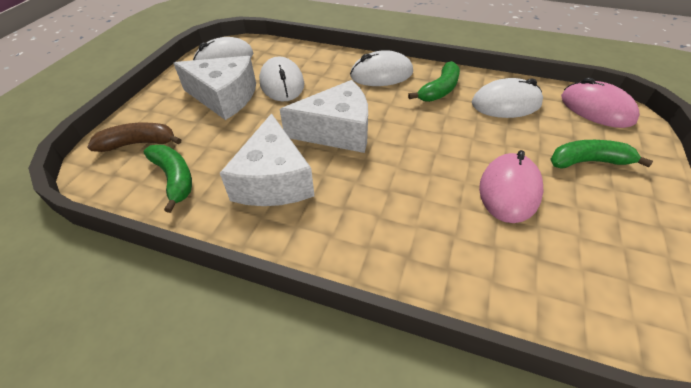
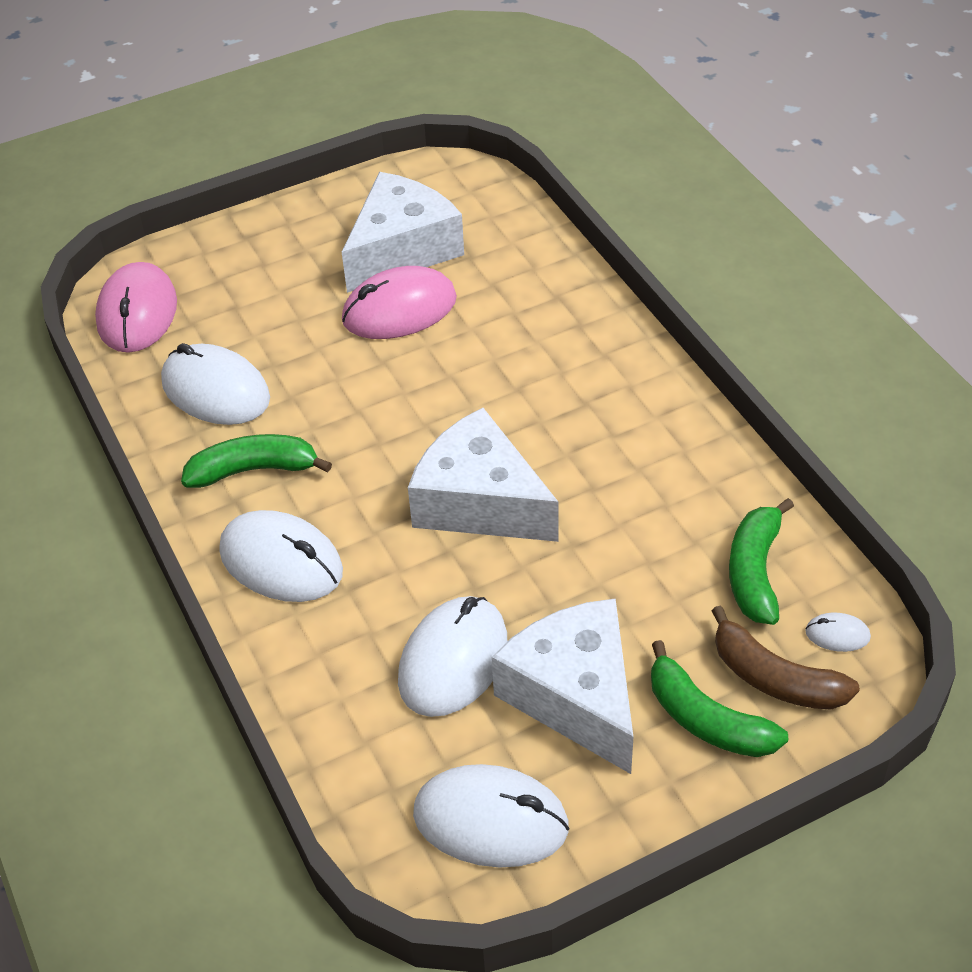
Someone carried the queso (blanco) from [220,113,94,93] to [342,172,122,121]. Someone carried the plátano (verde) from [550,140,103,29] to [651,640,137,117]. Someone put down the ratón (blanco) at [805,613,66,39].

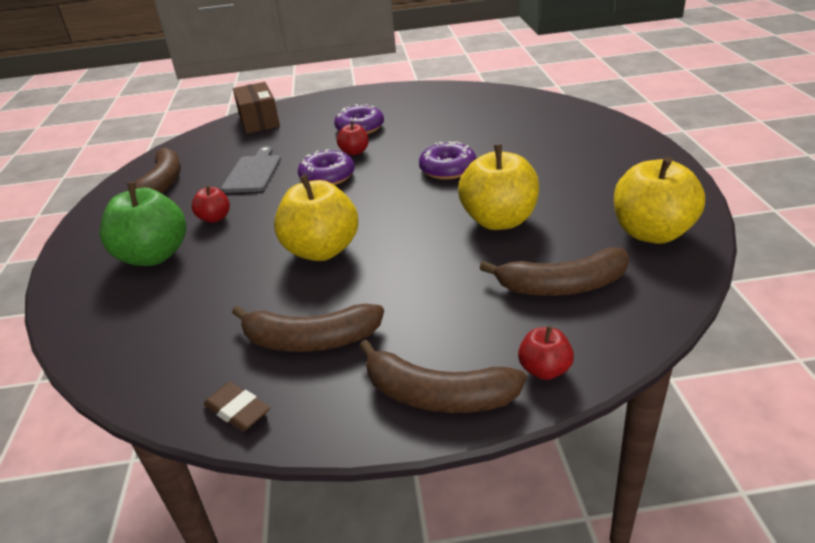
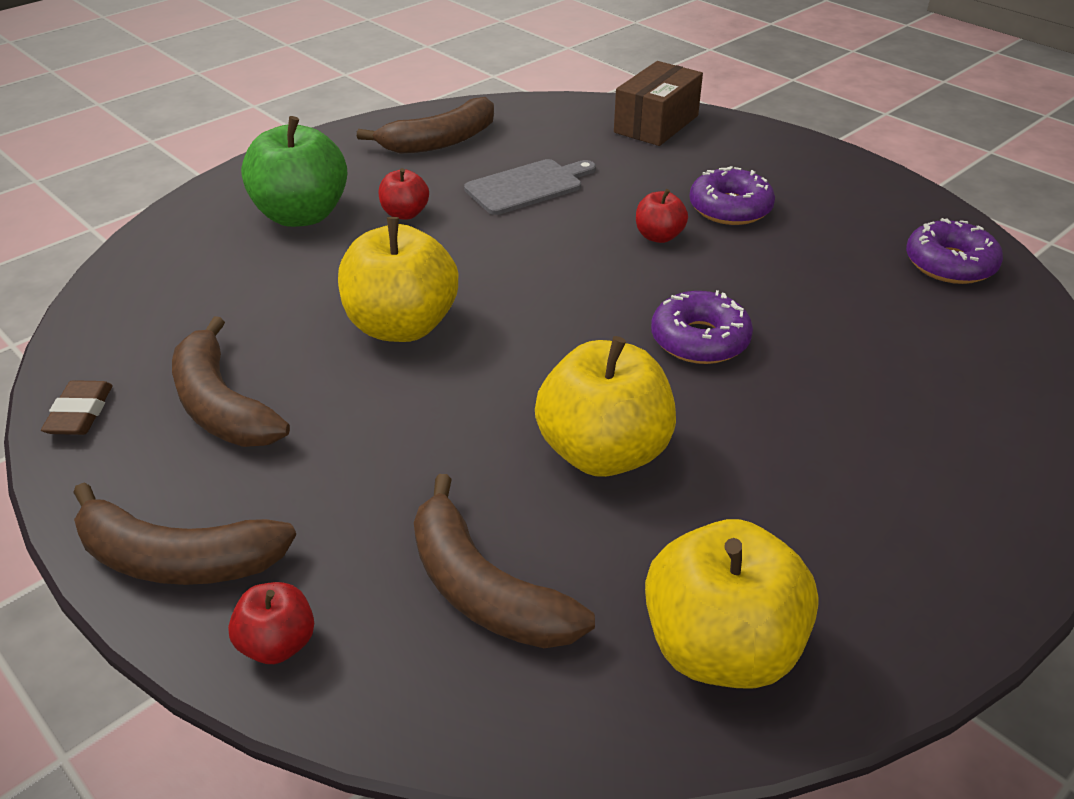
Someone carried the rosquilla (morado) from [298,149,57,36] to [906,218,97,66]. Someone rotated the plátano (marrón) at [359,340,167,73] by 60 degrees counterclockwise.

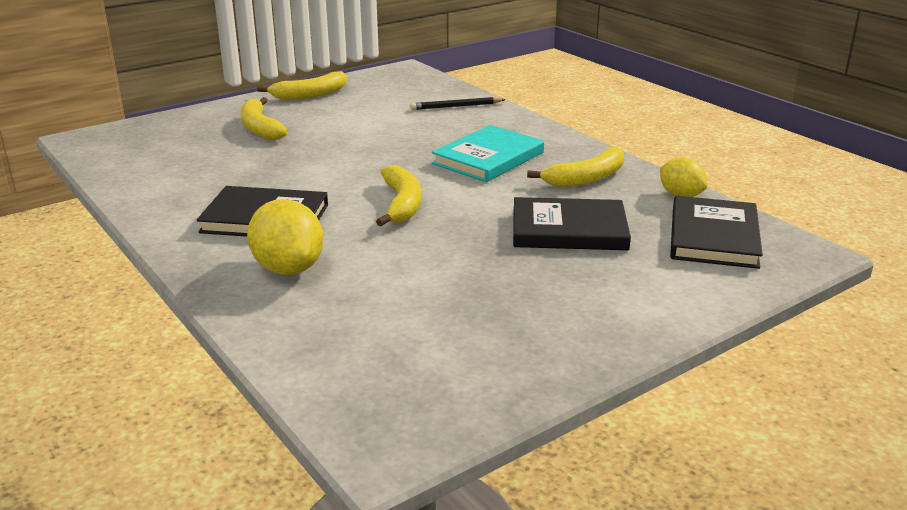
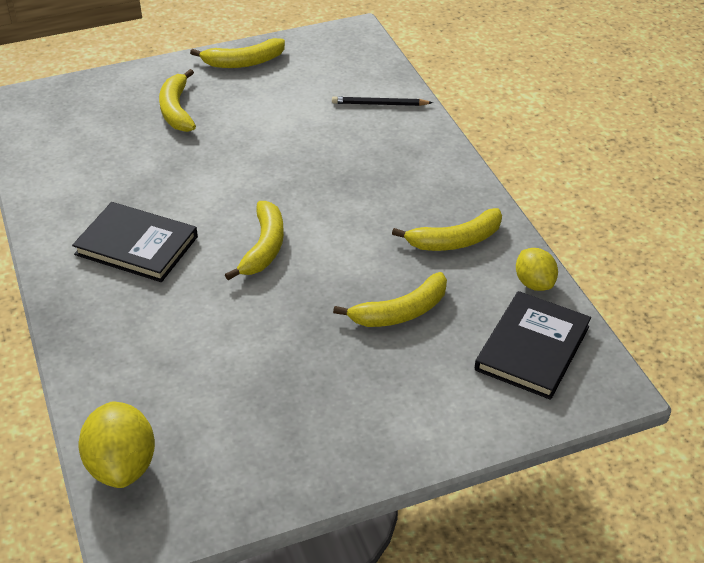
Someone carried the limón (amarillo) from [247,199,76,76] to [78,401,77,87]. Someone took away the libro (turquesa) at [432,125,112,57]. Someone swapped the libro (negro) at [513,197,118,53] for the plátano (amarillo) at [333,272,114,55].

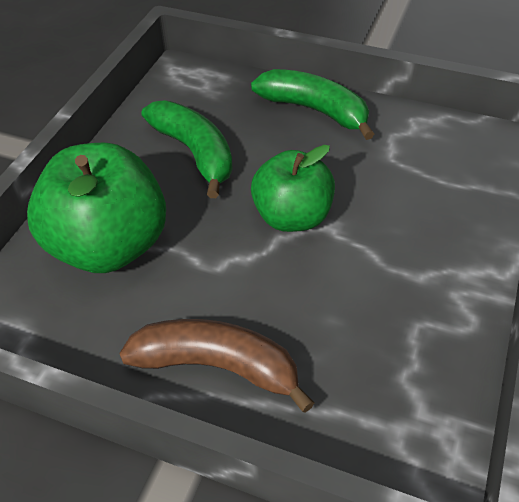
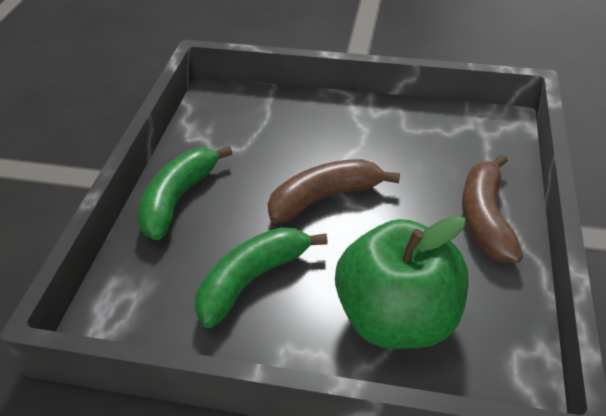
Someone swapped the manzana (verde) at [251,145,84,87] for the plátano (marrón) at [268,159,132,64].

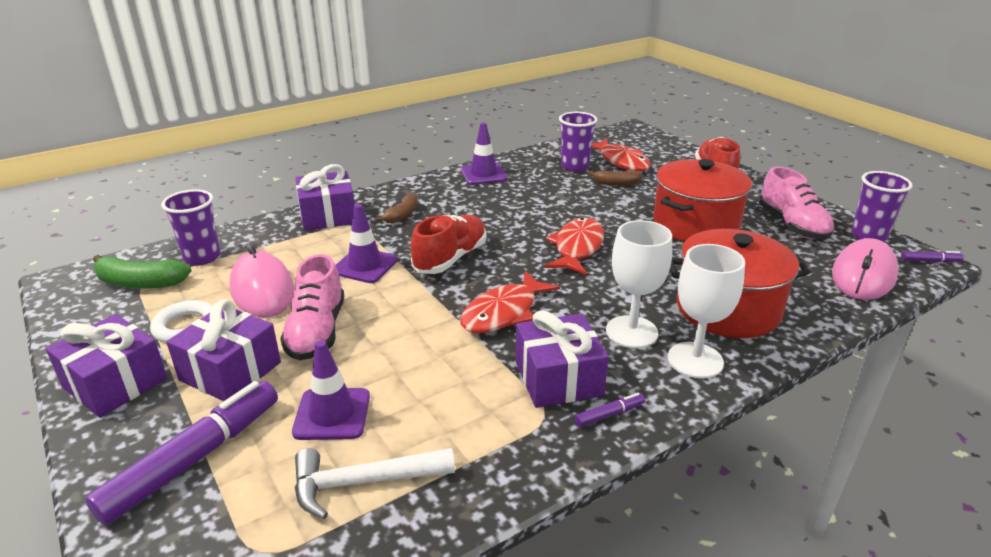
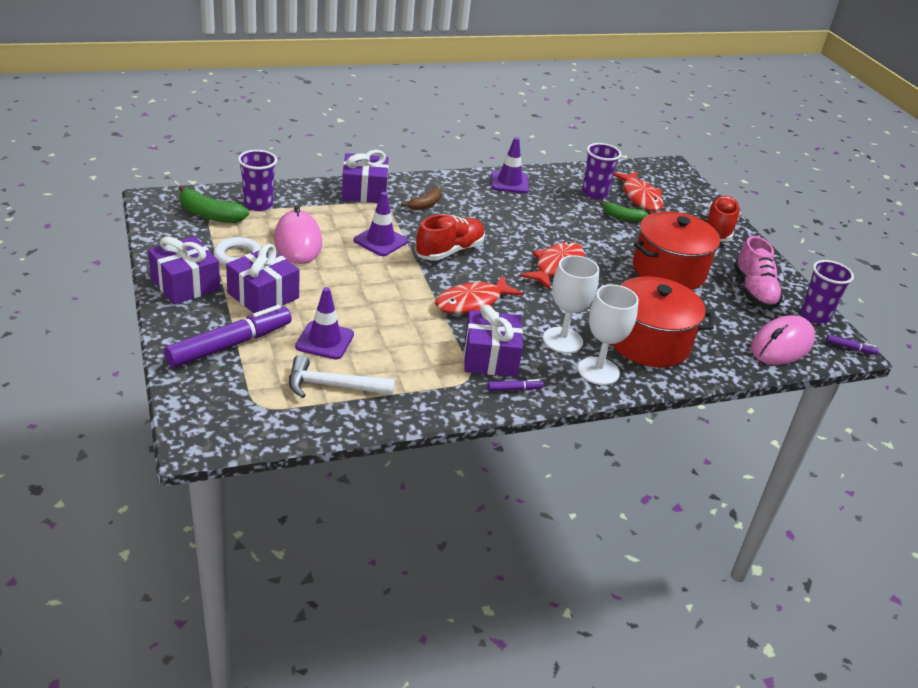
Someone took away the zapato (rosa) at [280,254,64,106]. Someone repainted the plátano (marrón) at [587,170,56,16], which became the plátano (verde) at [600,201,49,21].

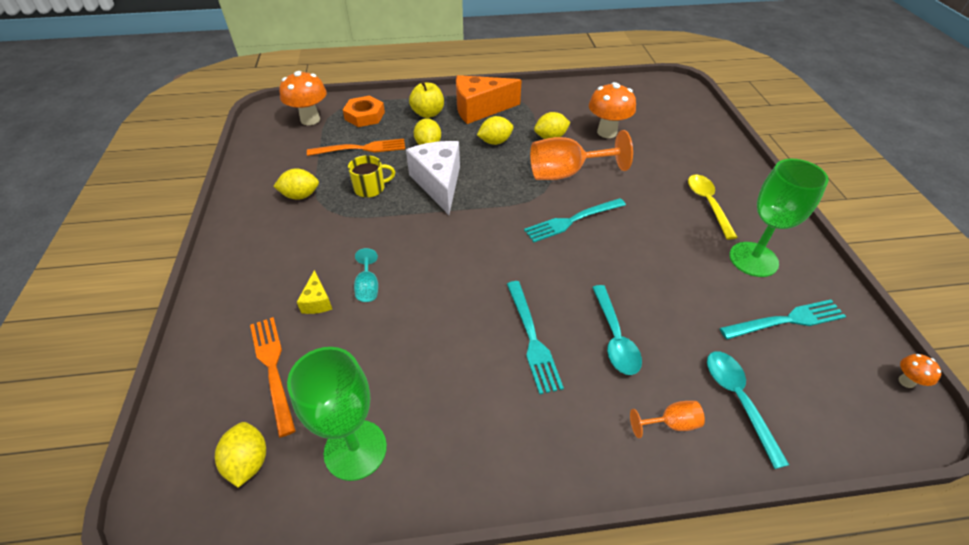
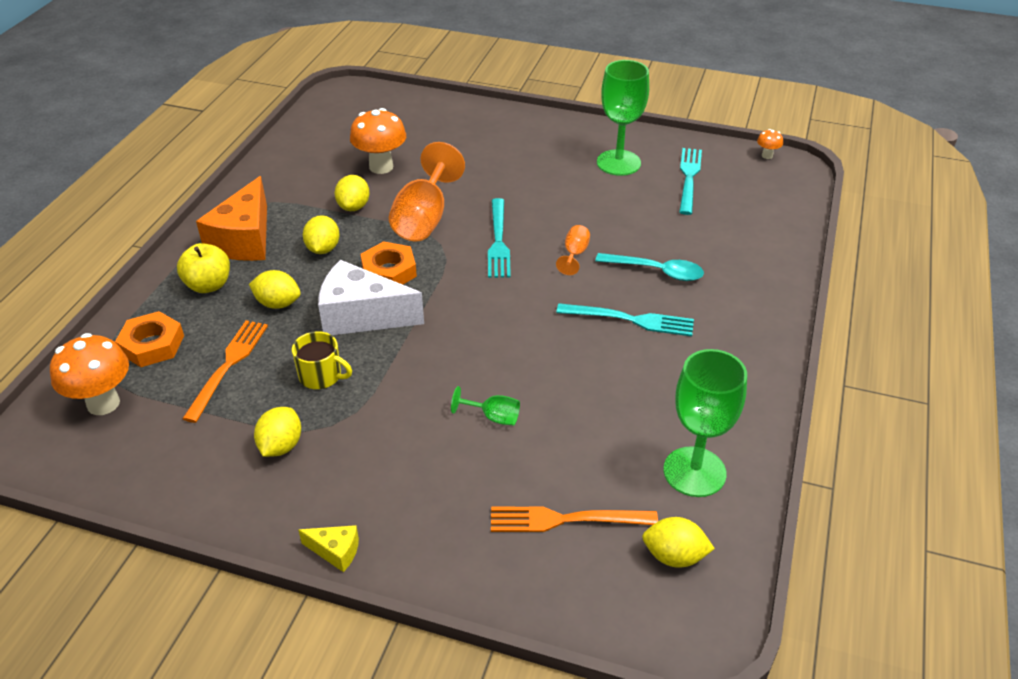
Someone carried the queso (amarillo) from [297,270,35,44] to [298,525,61,47]. Someone rotated the taza (amarillo) at [348,155,47,43] by 105 degrees clockwise. Someone repainted the copa (turquesa) at [354,248,24,54], which became the copa (verde) at [451,386,69,40]. Someone carried the copa (naranja) from [630,401,75,37] to [556,225,34,50]. Someone took away the cuchara (amarillo) at [688,175,50,65]. Someone took away the cuchara (turquesa) at [707,351,82,118]. Someone put down the tuerca (naranja) at [361,241,56,43].

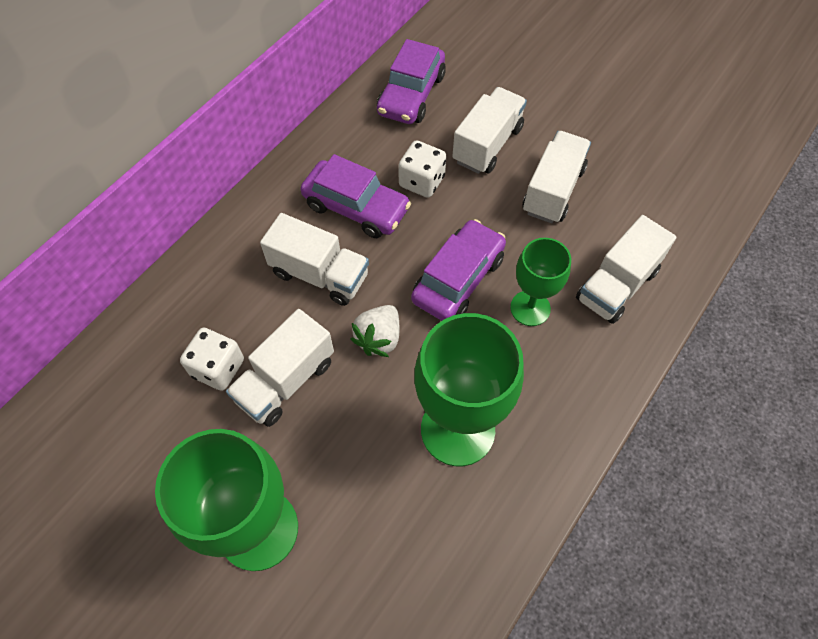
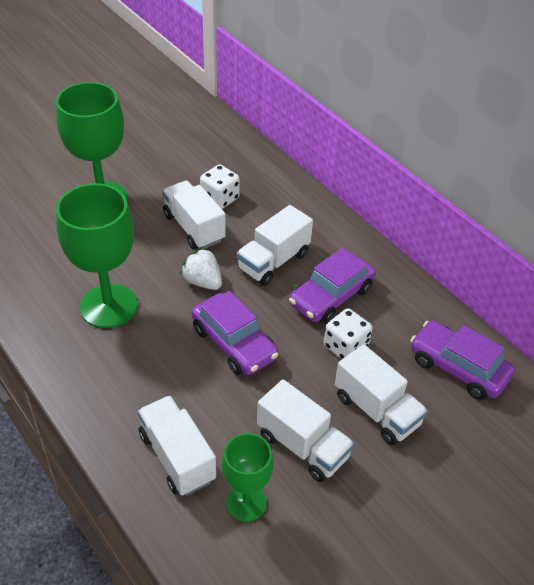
Someone carried the copa (verde) from [510,238,61,88] to [222,433,51,89].

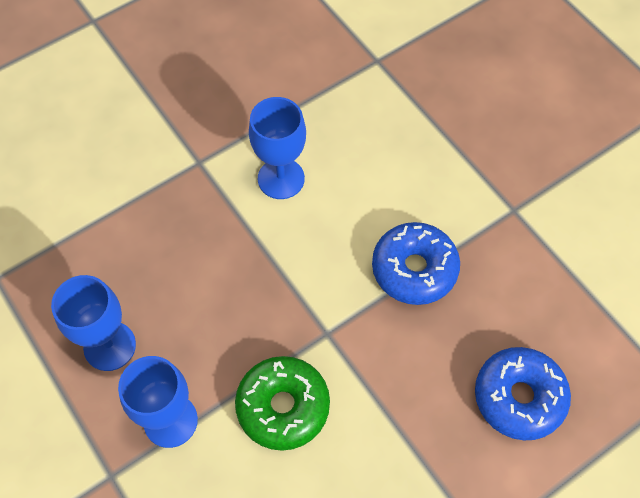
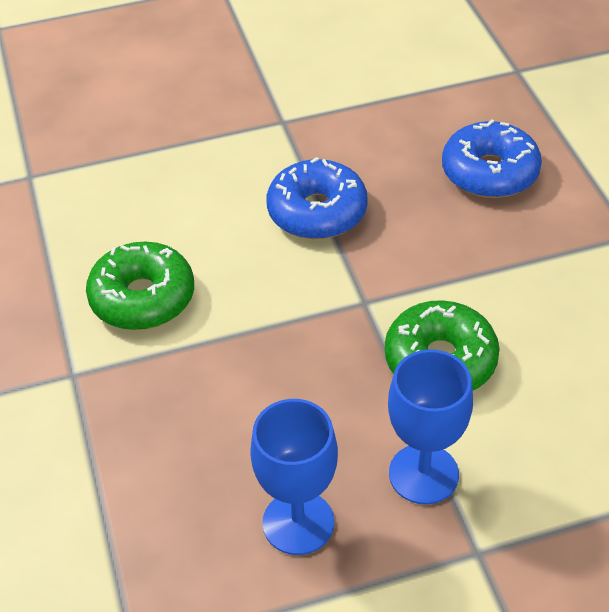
Someone swapped the copa (azul) at [249,97,57,102] for the rosquilla (verde) at [86,242,108,88].

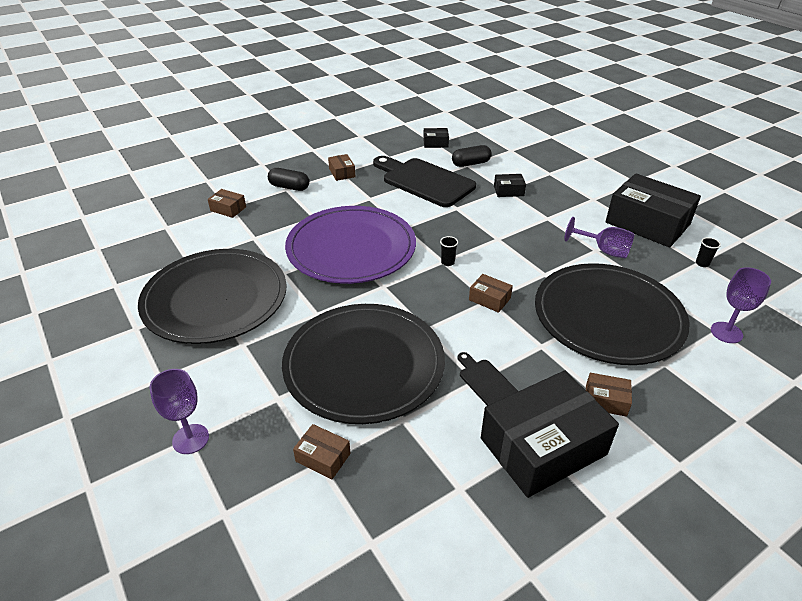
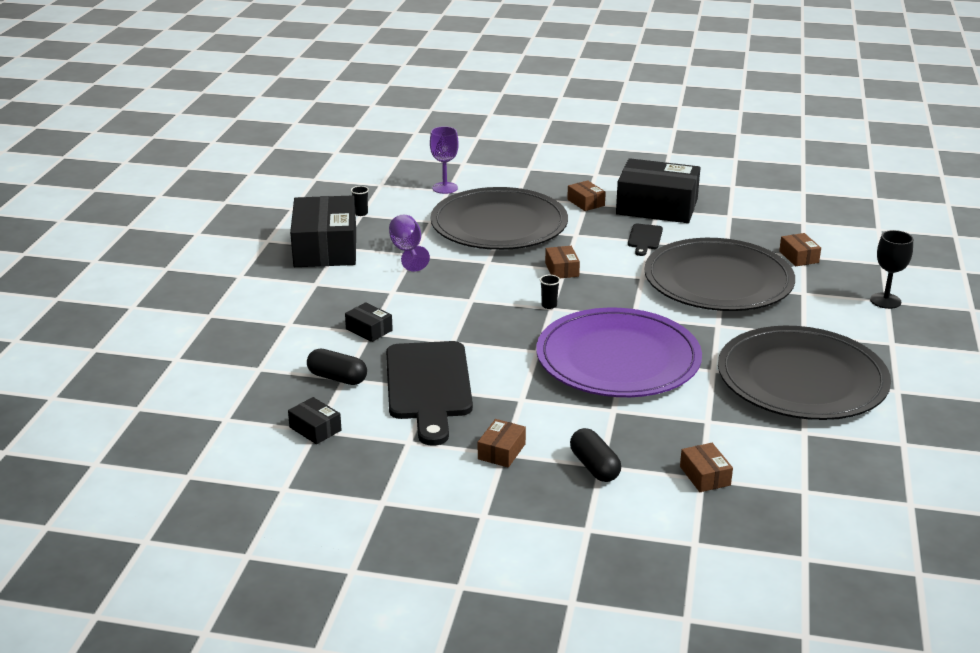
Someone repainted the copa (morado) at [150,369,59,85], which became the copa (negro) at [870,230,43,79].

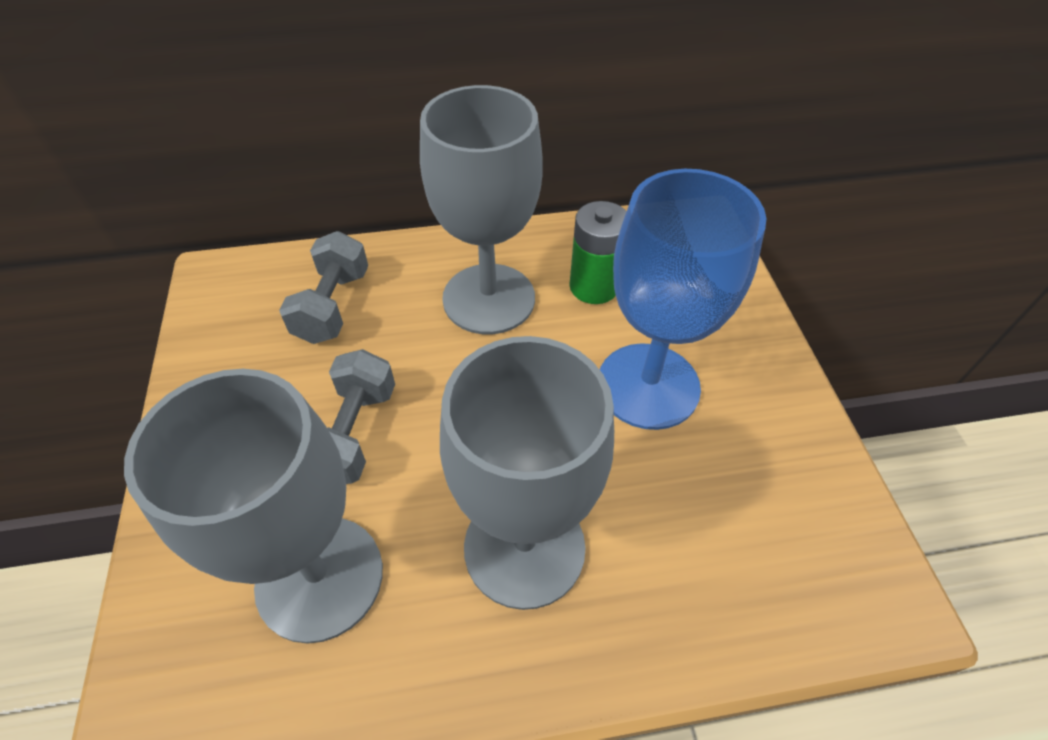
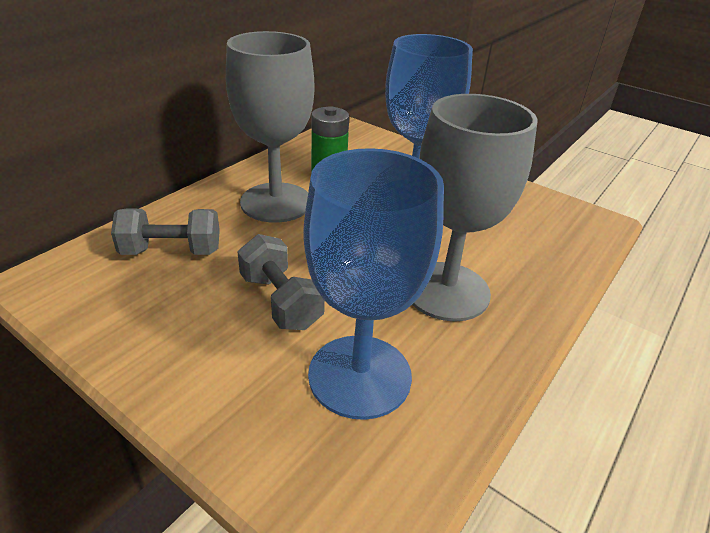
Someone repainted the copa (gris) at [124,369,259,275], which became the copa (azul) at [304,148,140,272]. Someone rotated the mancuerna (gris) at [279,231,89,113] by 60 degrees counterclockwise.

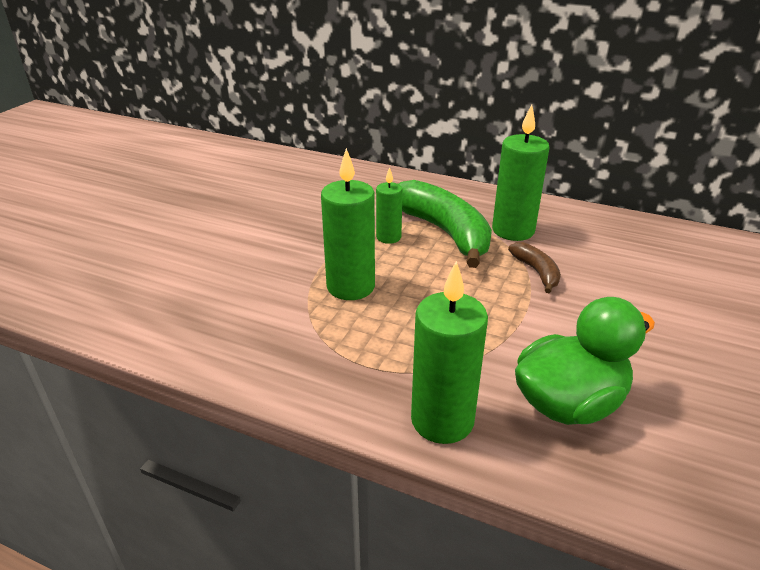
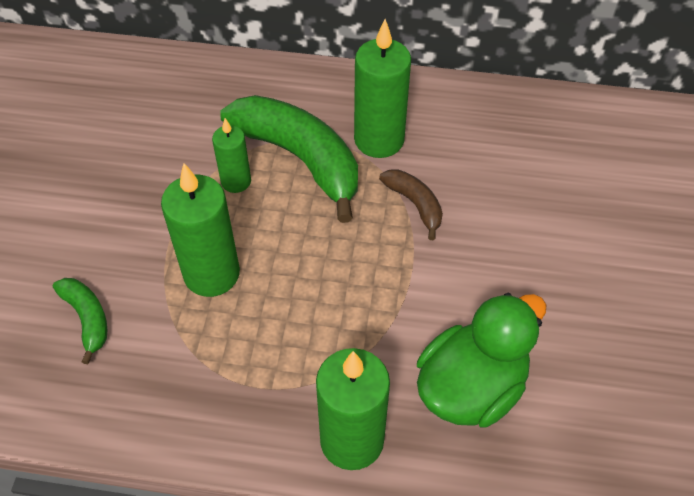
Someone put down the plátano (verde) at [53,278,54,86].

